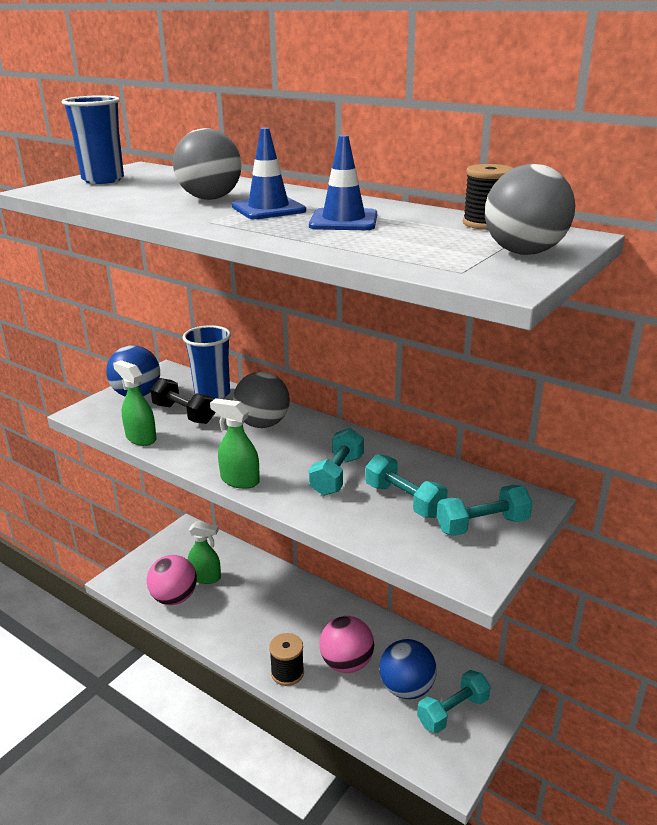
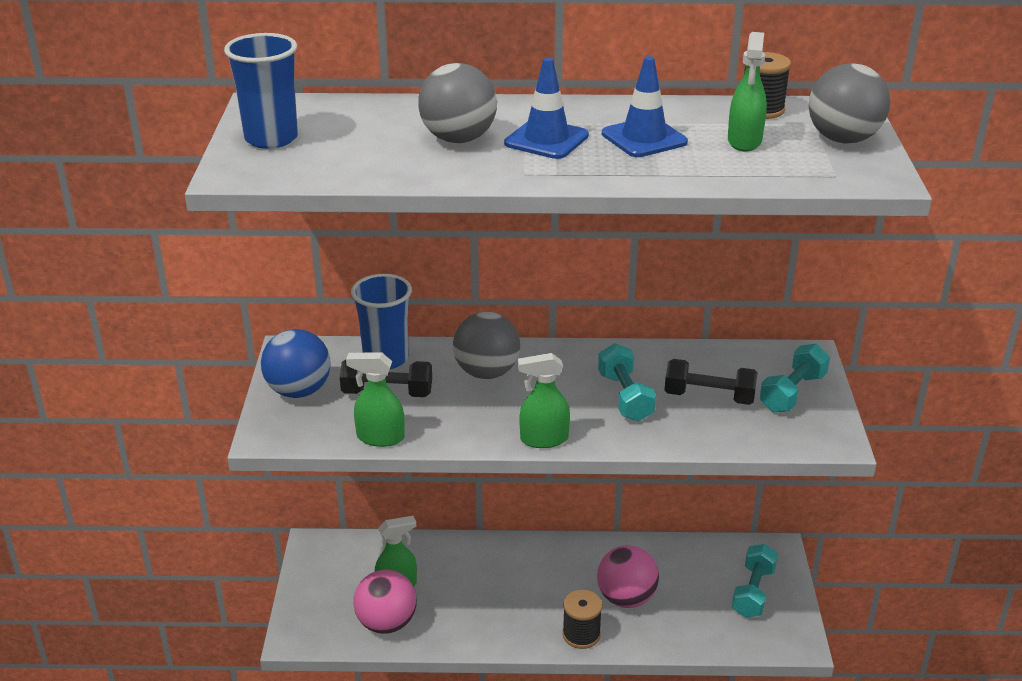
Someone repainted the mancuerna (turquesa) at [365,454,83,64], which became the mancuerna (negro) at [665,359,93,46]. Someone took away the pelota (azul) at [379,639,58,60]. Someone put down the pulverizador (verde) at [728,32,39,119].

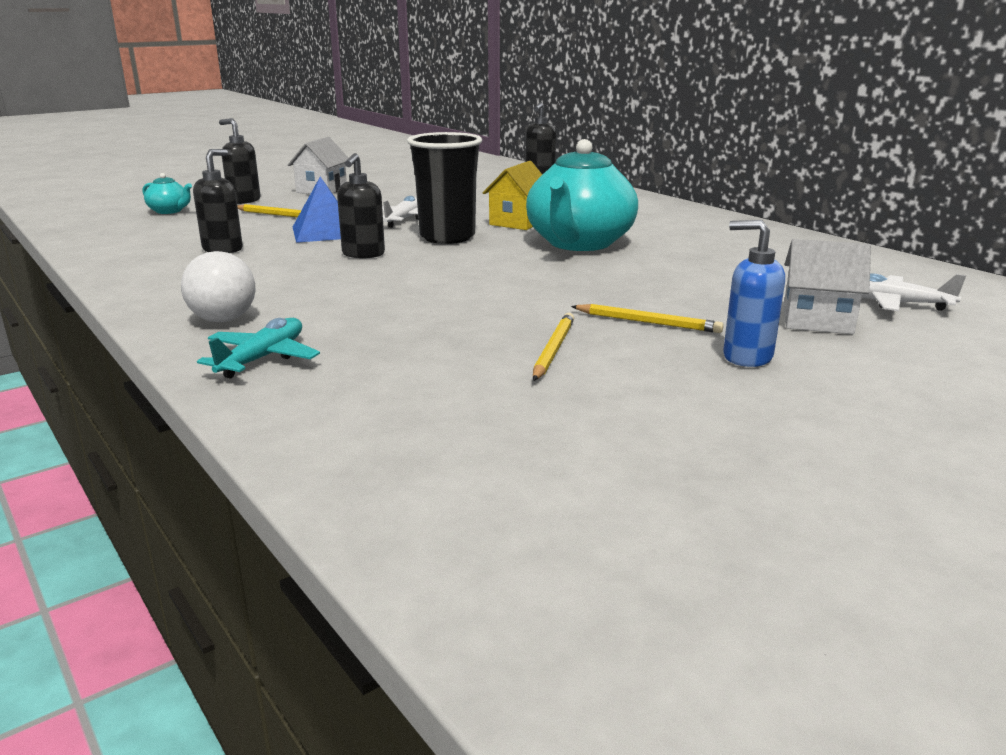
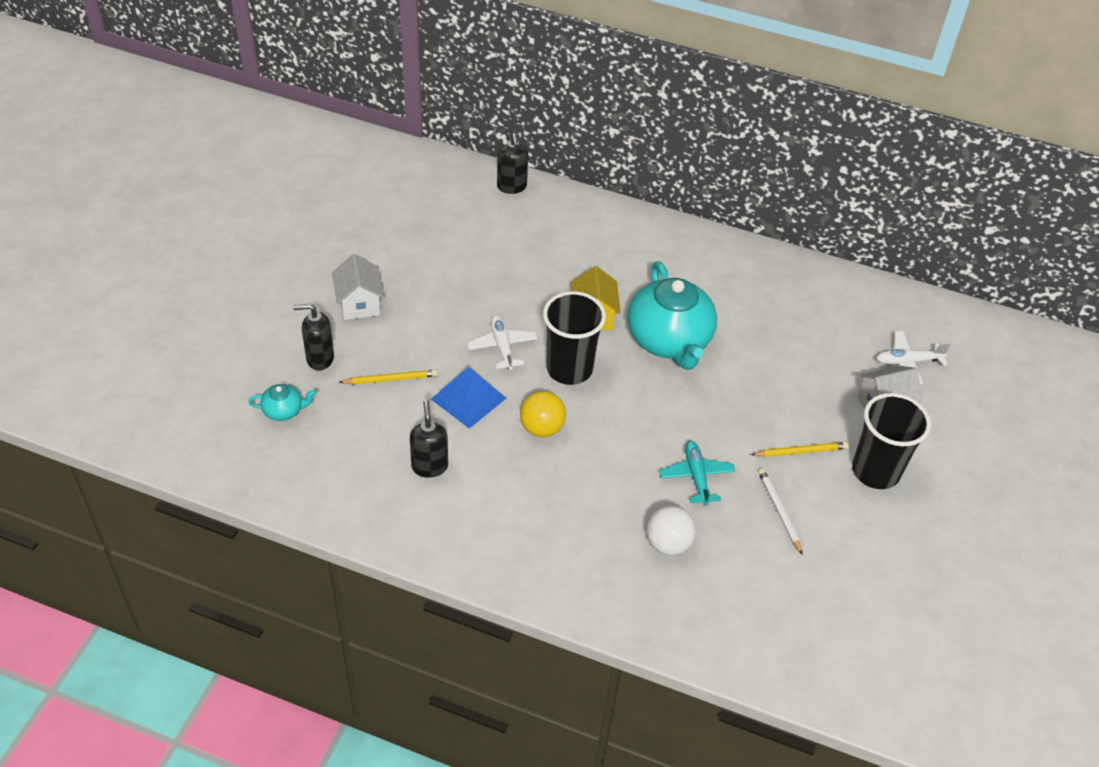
Someone carried the pelota (blanco) from [181,251,74,71] to [646,506,50,49]. Someone carried the avión (turquesa) from [197,318,123,60] to [659,441,76,65]. Someone swapped the dispensador de jabón (negro) at [337,153,48,105] for the pelota (amarillo) at [520,391,46,46]. Someone repainted the lápiz (amarillo) at [533,313,41,68], which became the lápiz (blanco) at [758,468,45,87]. Someone swapped the dispensador de jabón (azul) at [723,220,62,147] for the vaso (negro) at [852,393,79,96].

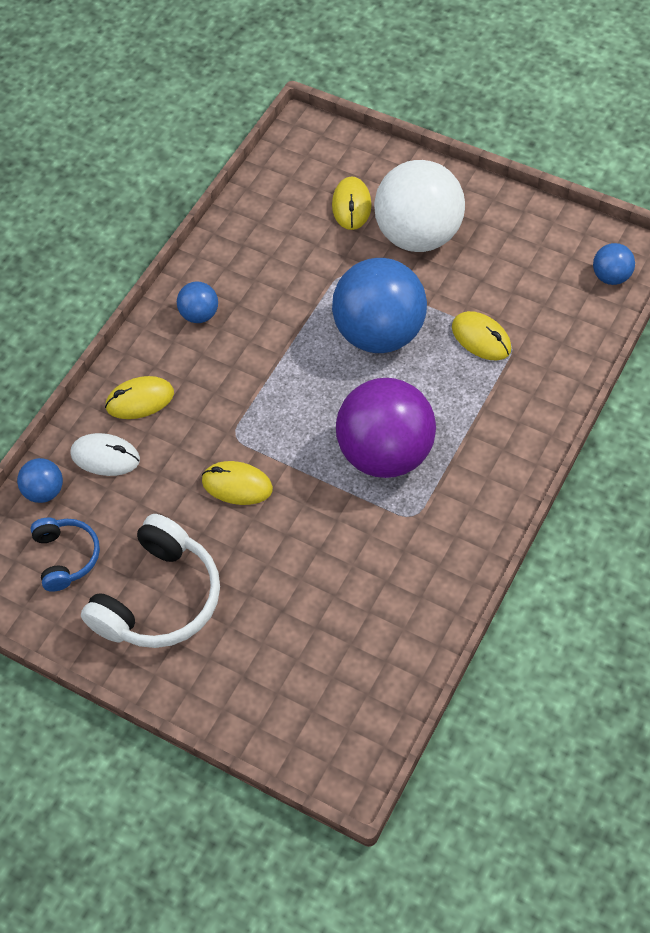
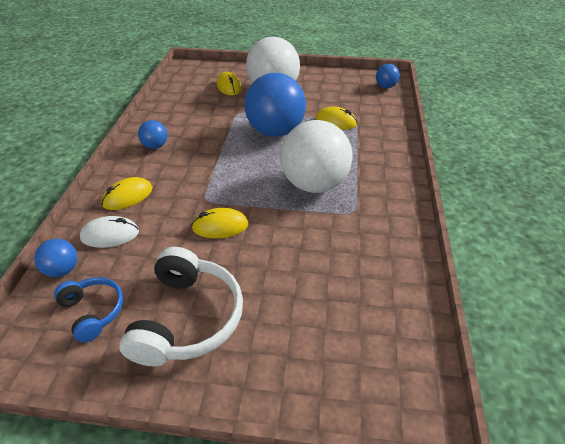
Someone repainted the pelota (morado) at [336,378,100,100], which became the pelota (blanco) at [280,120,73,73].

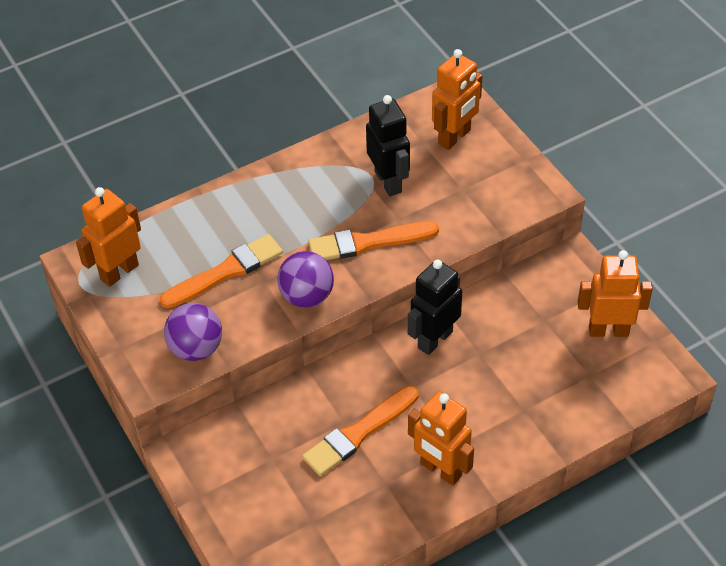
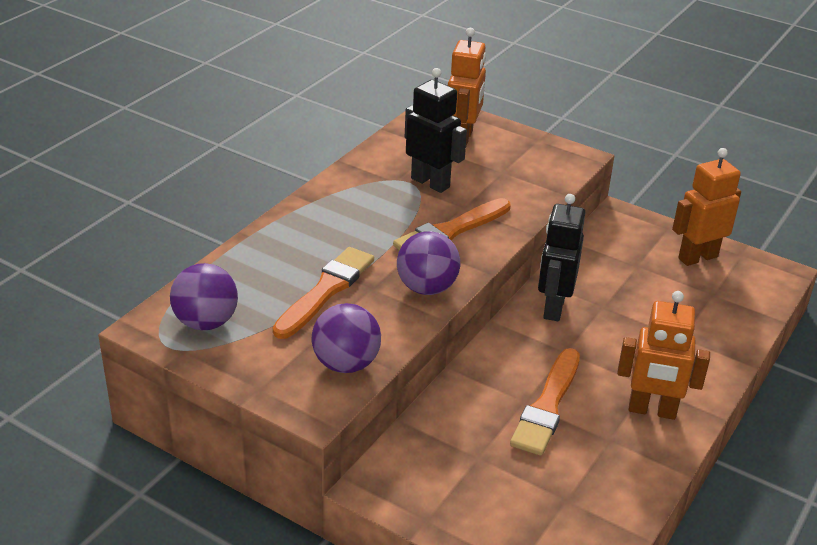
Someone swapped the robot (naranja) at [76,187,65,100] for the pelota (morado) at [170,263,68,67].

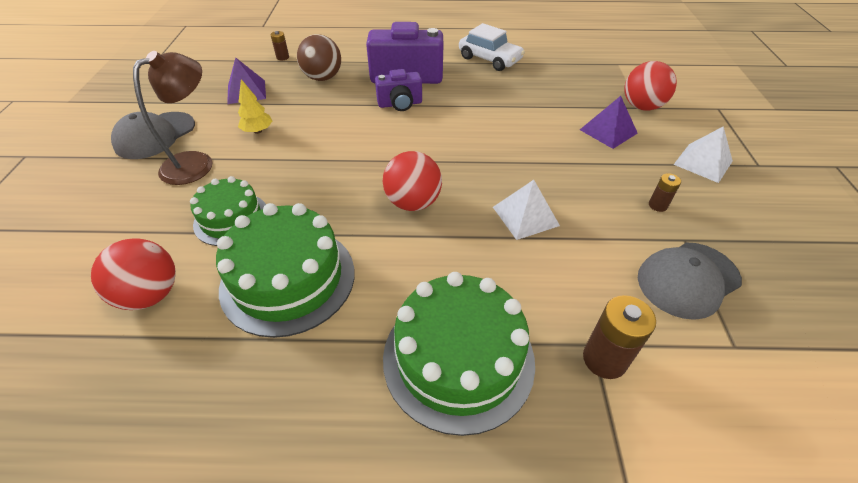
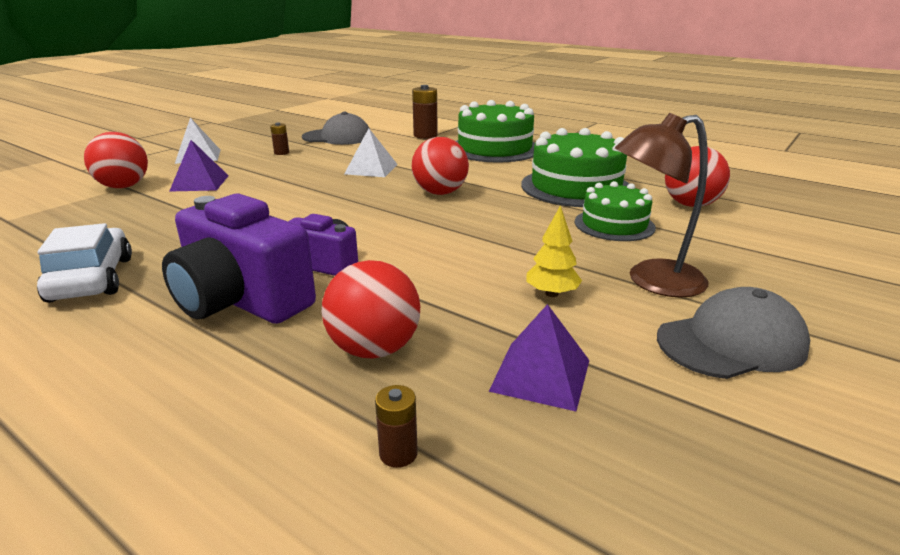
Someone repainted the pelota (marrón) at [297,34,44,47], which became the pelota (rojo) at [322,260,98,99].

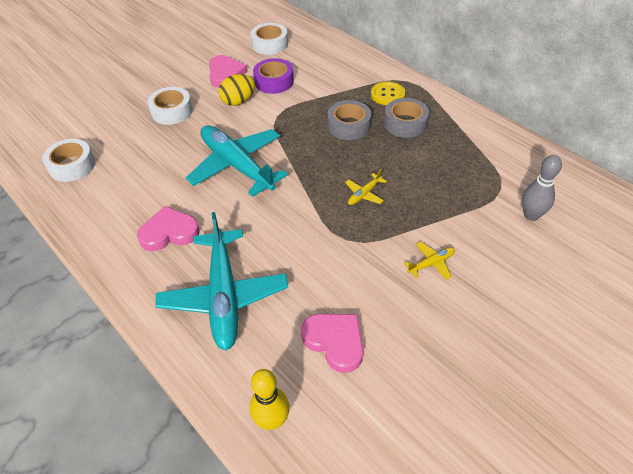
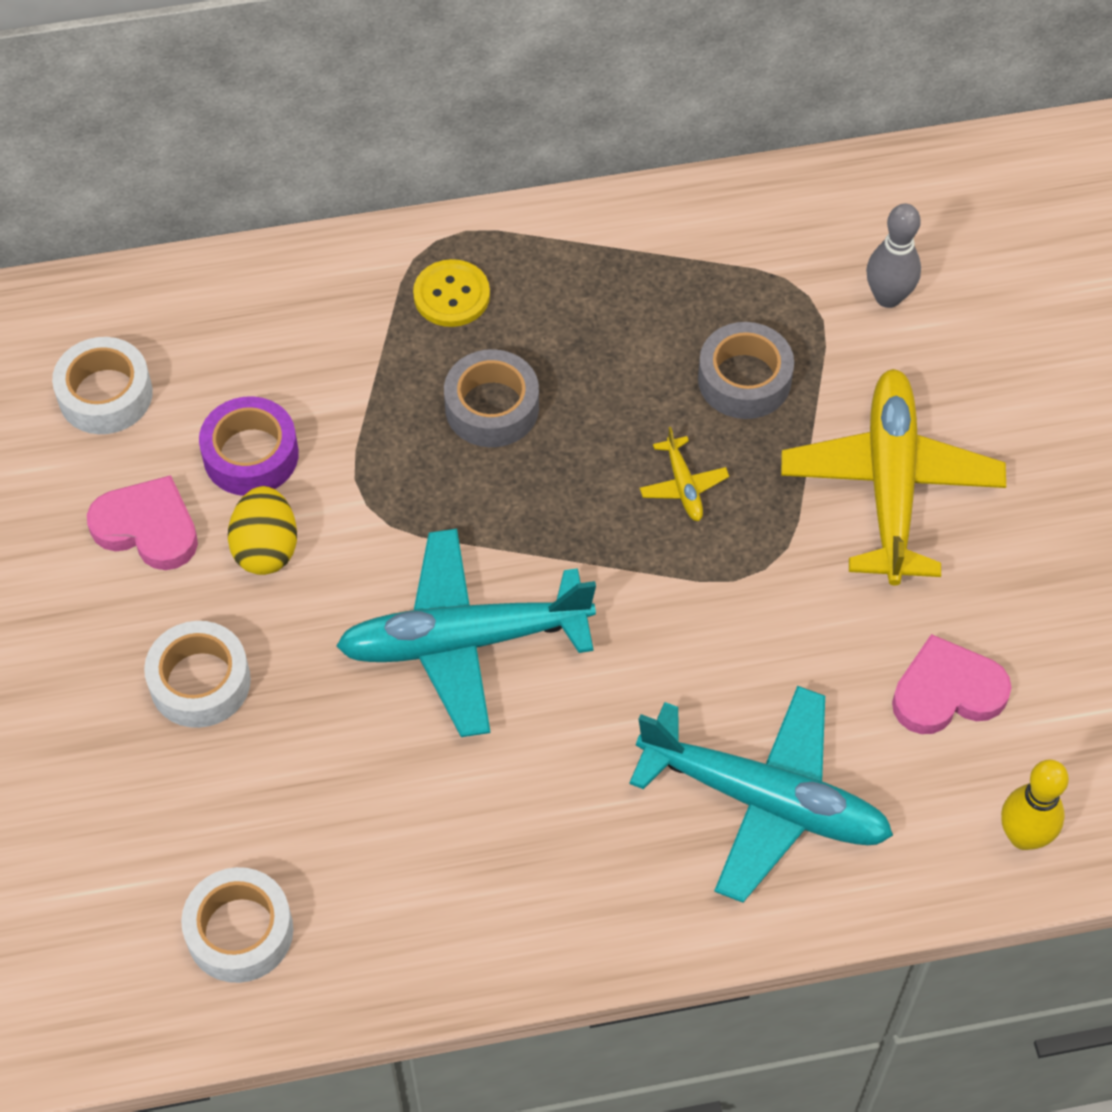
Someone took away the corazón (rosa) at [137,206,63,45]. Someone carried the cinta adhesiva (gris) from [384,98,45,40] to [698,322,96,97]. Someone scaled the avión (amarillo) at [404,242,51,38] by 2.46.

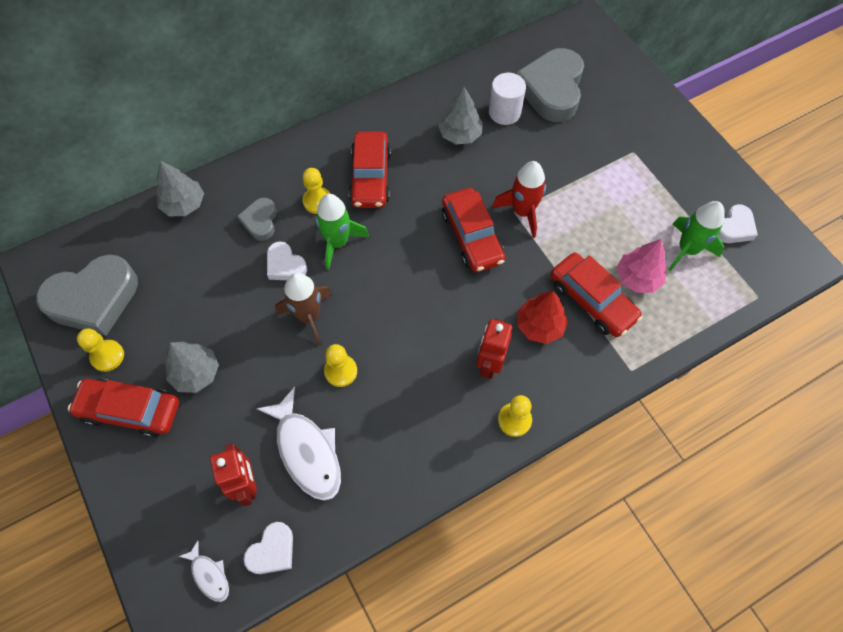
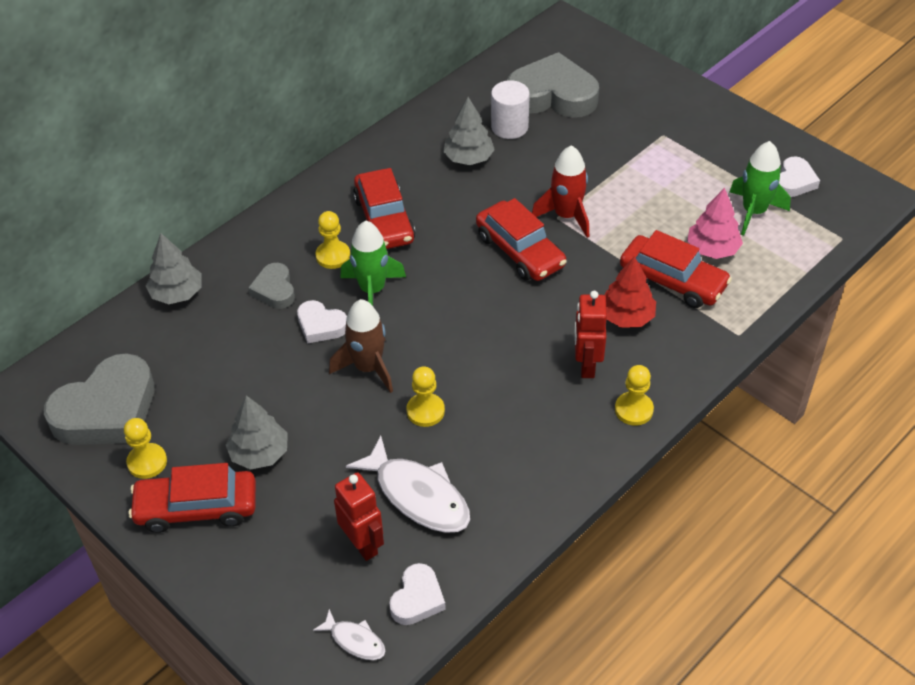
Someone rotated the corazón (gris) at [516,48,68,74] by 105 degrees clockwise.

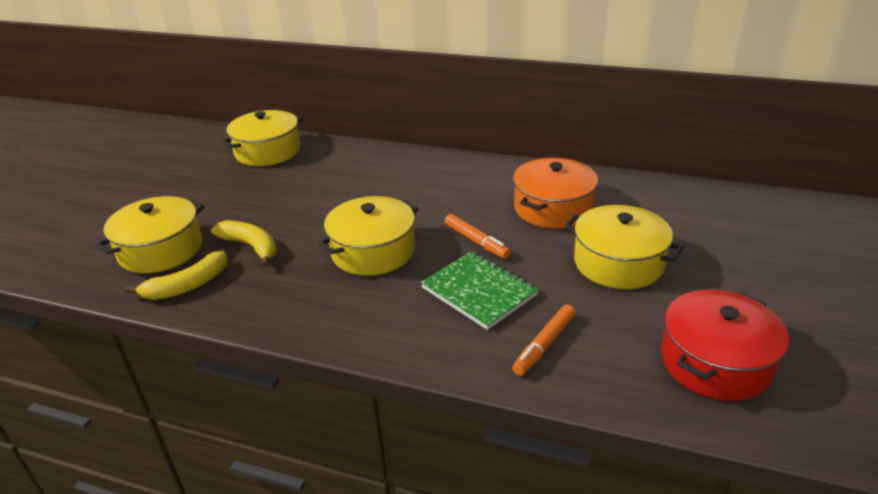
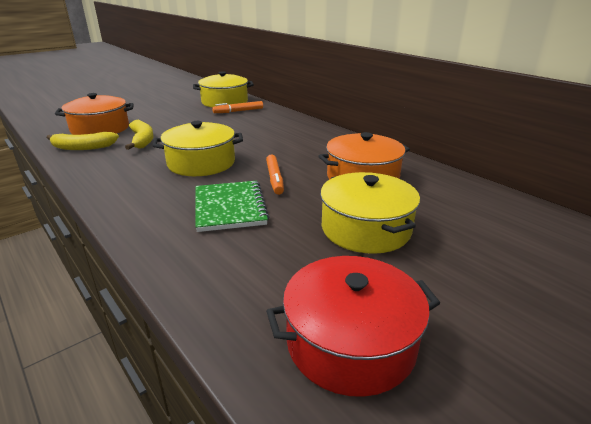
Someone repainted the olla (amarillo) at [96,196,109,77], which became the olla (naranja) at [55,93,79,42]. Someone carried the rotulador (naranja) from [512,304,64,72] to [212,101,51,12].

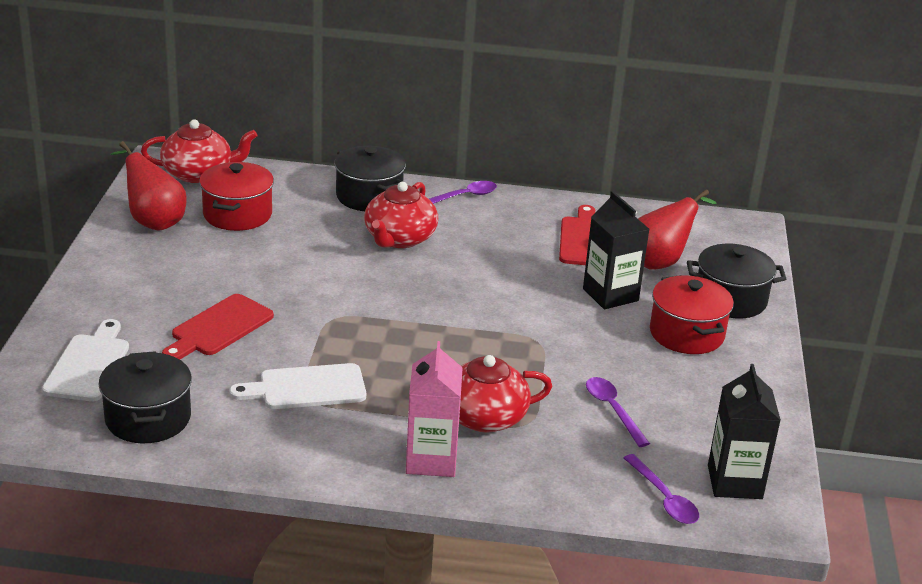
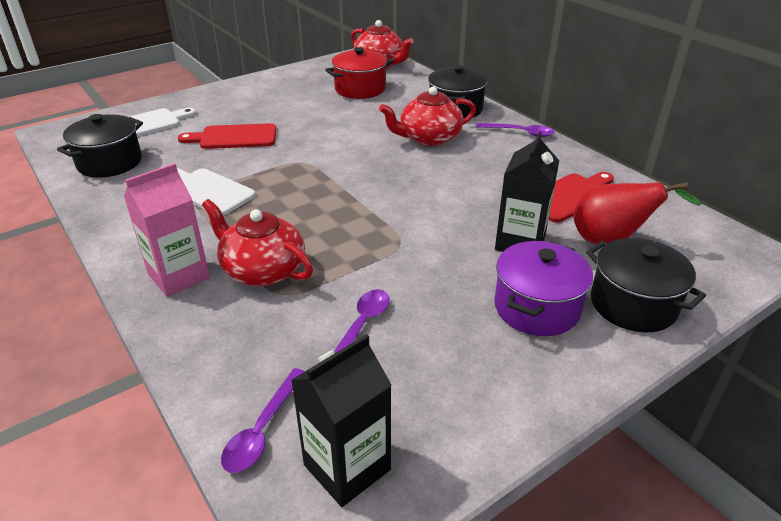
Someone took away the pera (rojo) at [110,141,77,90]. Someone repainted the olla (rojo) at [650,275,84,79], which became the olla (morado) at [494,241,99,95].

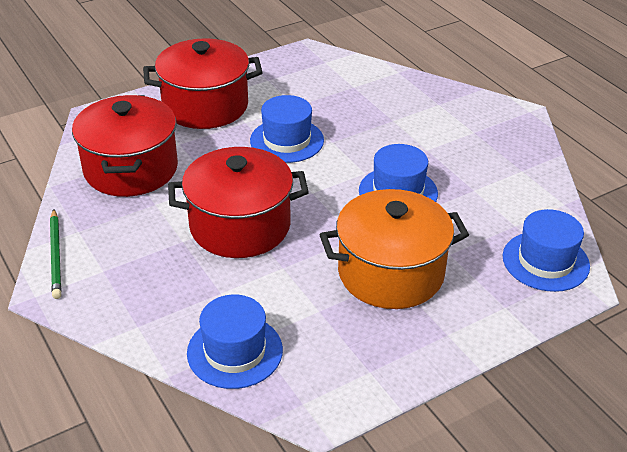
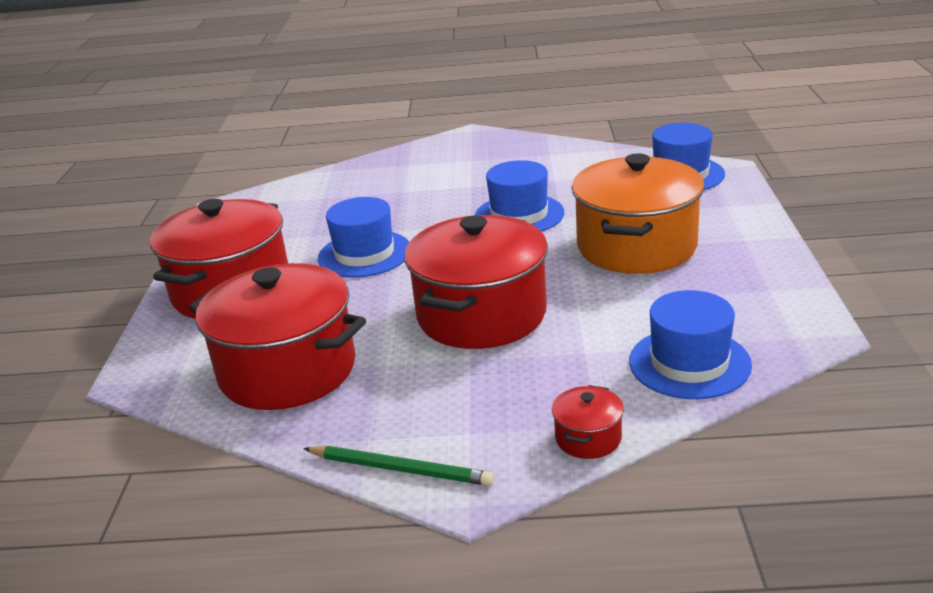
Someone put down the olla (rojo) at [552,385,72,74].

